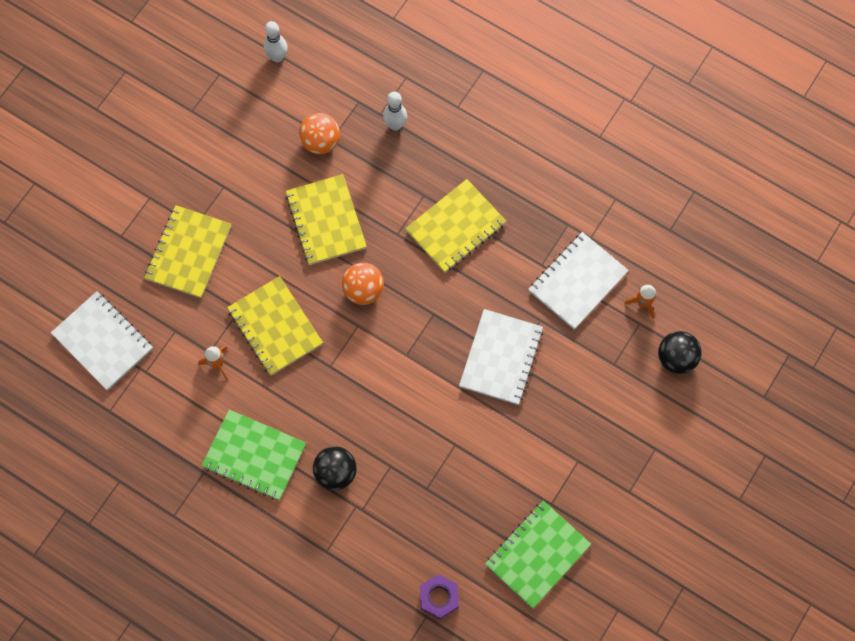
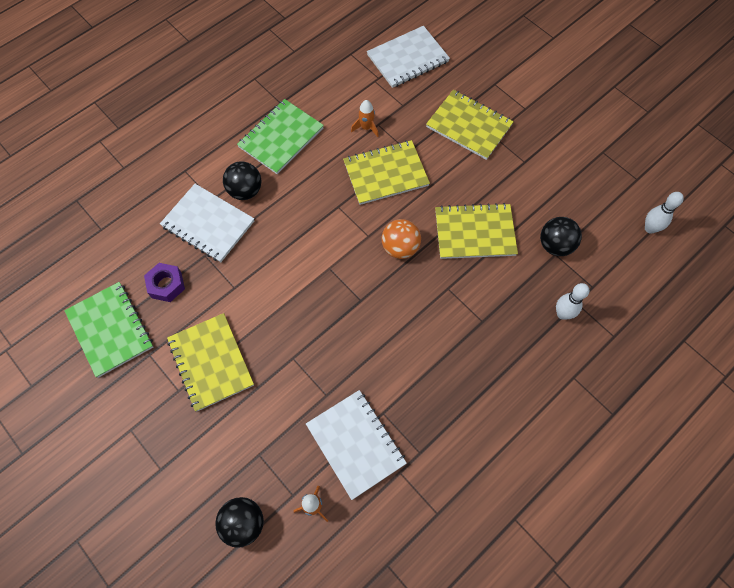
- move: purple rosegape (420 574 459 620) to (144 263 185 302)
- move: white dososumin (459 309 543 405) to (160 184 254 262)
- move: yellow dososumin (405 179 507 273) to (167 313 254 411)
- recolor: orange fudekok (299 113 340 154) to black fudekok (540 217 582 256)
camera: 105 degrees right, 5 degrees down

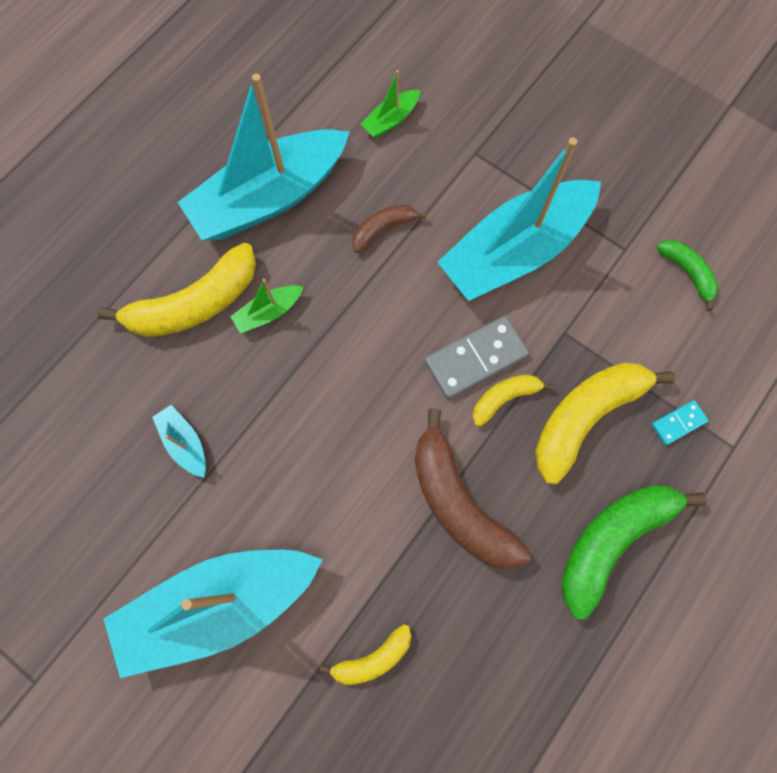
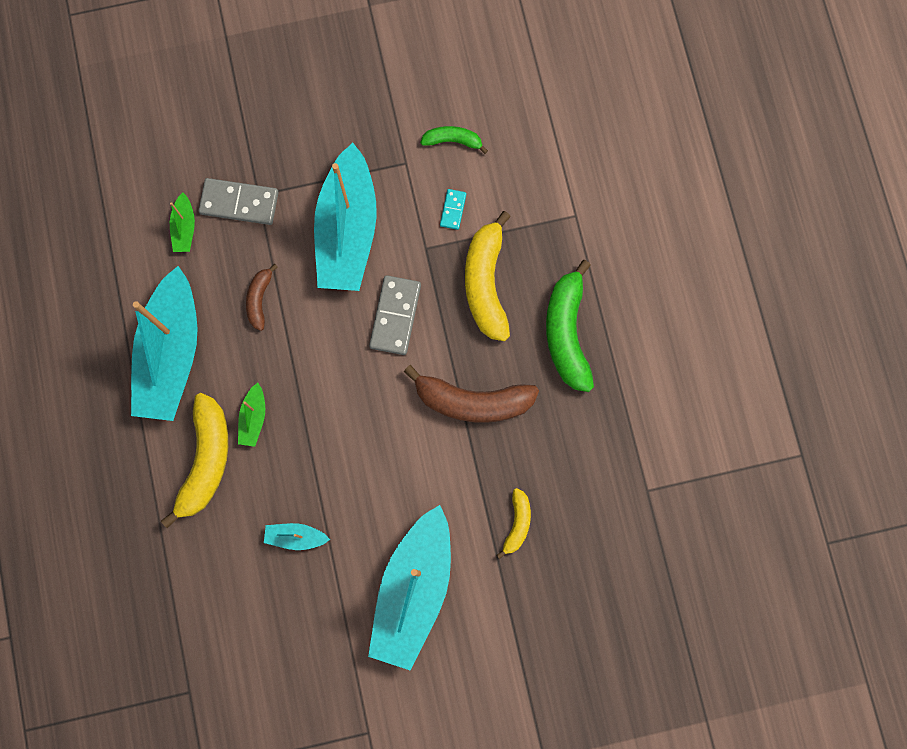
- insert: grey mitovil (198 178 279 225)
- move: turquoise mitovil (651 400 709 445) to (440 189 466 230)
- delete: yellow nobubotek (472 375 554 426)
camera: 50 degrees left, 5 degrees up

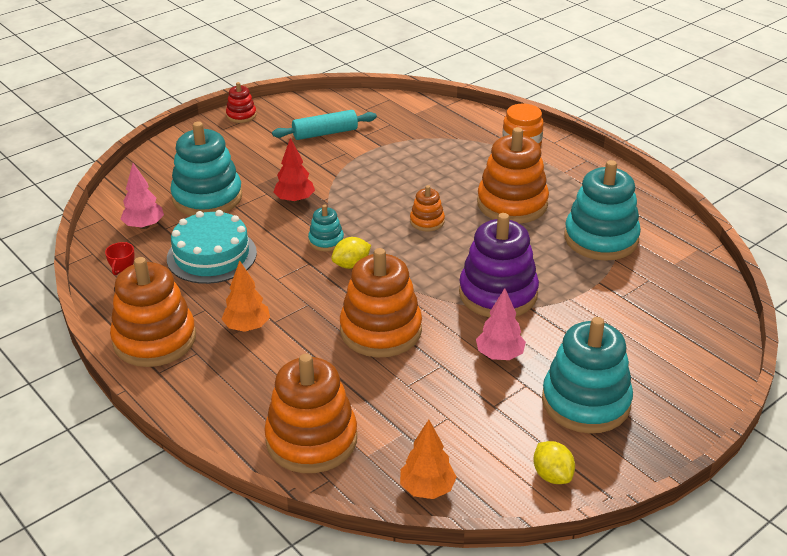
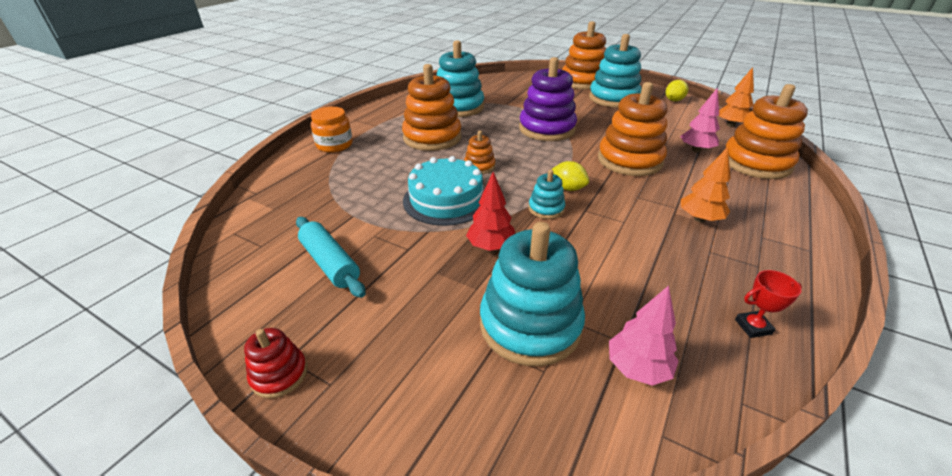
- move: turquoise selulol (167 210 257 284) to (403 156 485 226)
- move: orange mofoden (110 257 196 367) to (562 21 606 90)
- move: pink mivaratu (476 288 526 360) to (680 87 720 152)
camera: 110 degrees left, 0 degrees up

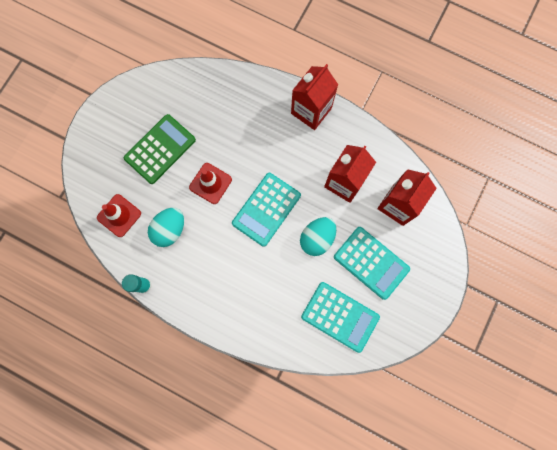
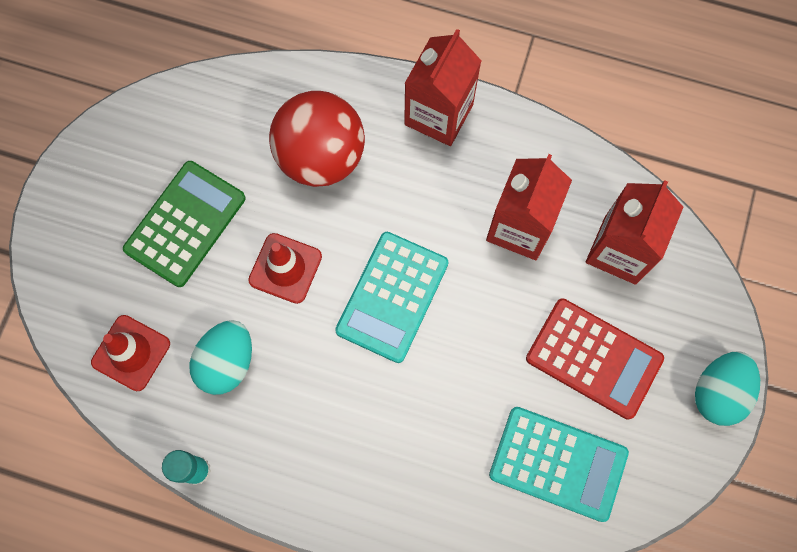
- insert: red fudekok (269 91 365 187)
- recolor: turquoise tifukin (334 227 410 300) to red tifukin (526 298 664 420)
- move: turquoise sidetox (300 217 336 256) to (695 351 760 426)
camera: 10 degrees left, 5 degrees down

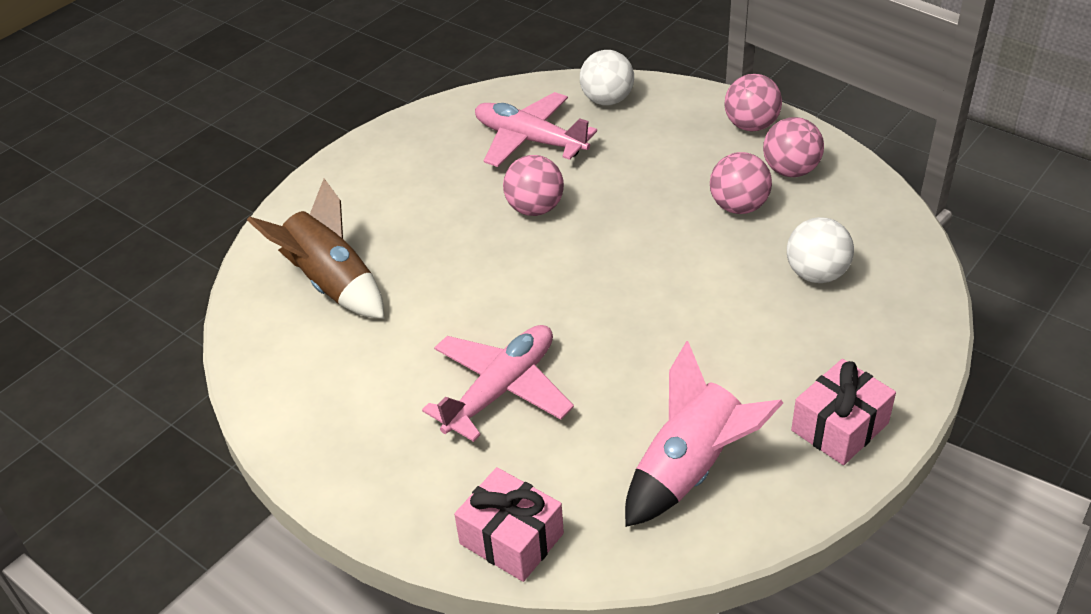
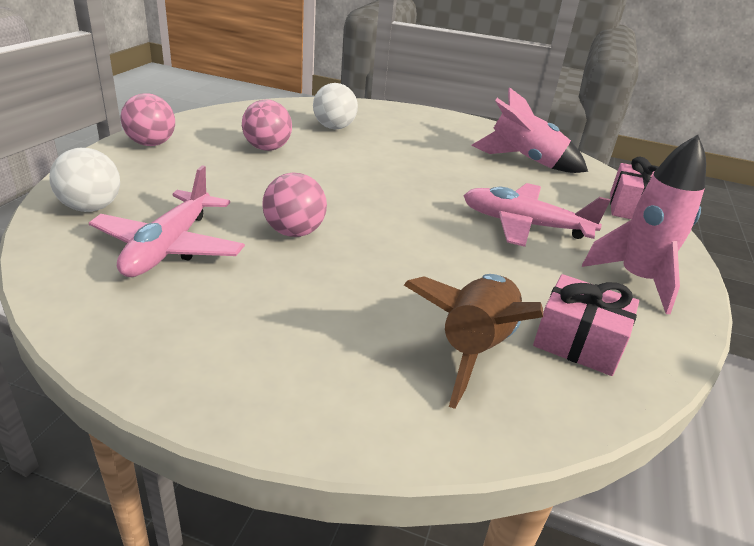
- move: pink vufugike (791 359 896 465) to (533 274 639 376)
- insert: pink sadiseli (582 135 706 314)
- delete: pink fudekok (763 117 824 177)
camera: 115 degrees left, 10 degrees down

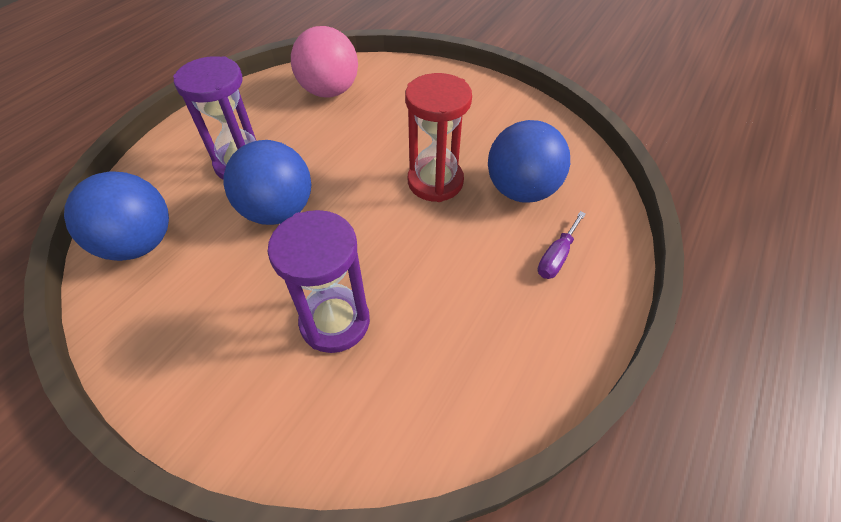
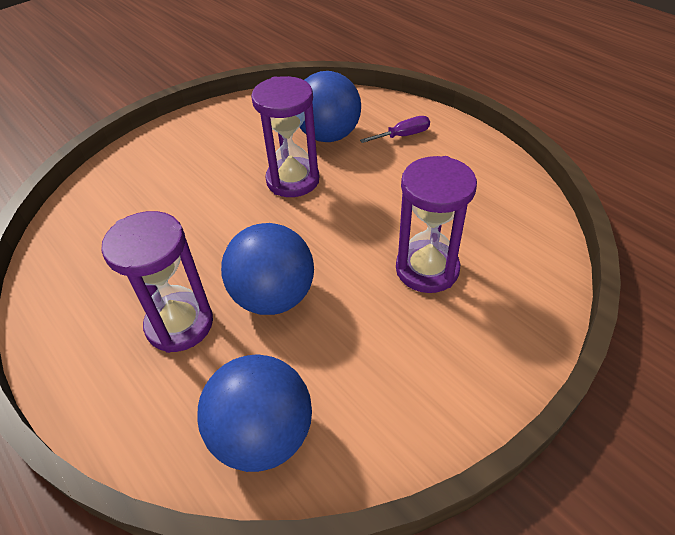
- recolor: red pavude (405 73 472 202) to purple pavude (251 76 319 197)
- rotate: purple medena (537 211 586 279) = (360 116 430 143) 75 degrees counterclockwise
- delete: pink fudekok (291 26 358 98)
camera: 70 degrees left, 5 degrees down

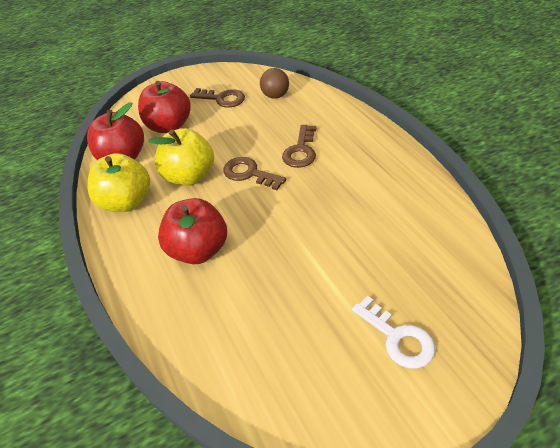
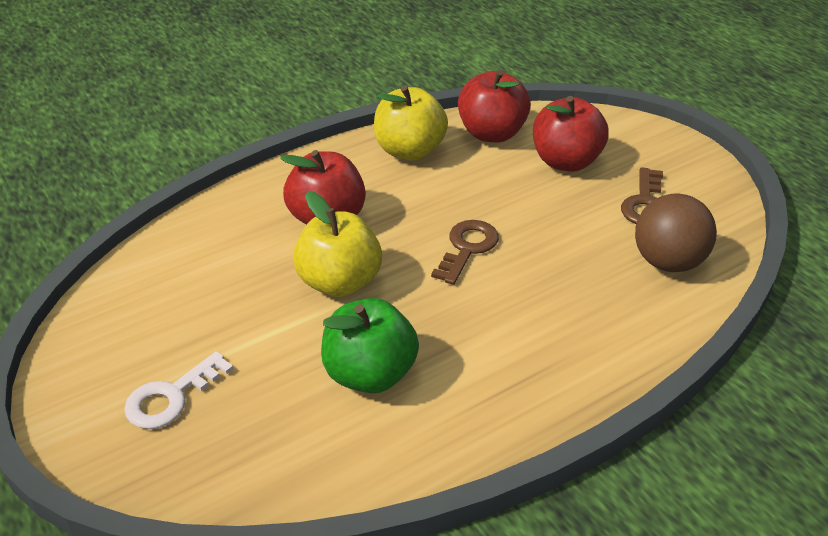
- move: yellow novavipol (148 128 214 186) to (293 191 382 297)
- insert: green novavipol (321 298 419 393)
- resize: brown fudekok (260 68 289 99) = (635 193 717 272) x1.53
- delete: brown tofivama (282 125 316 168)
camera: 80 degrees right, 5 degrees down

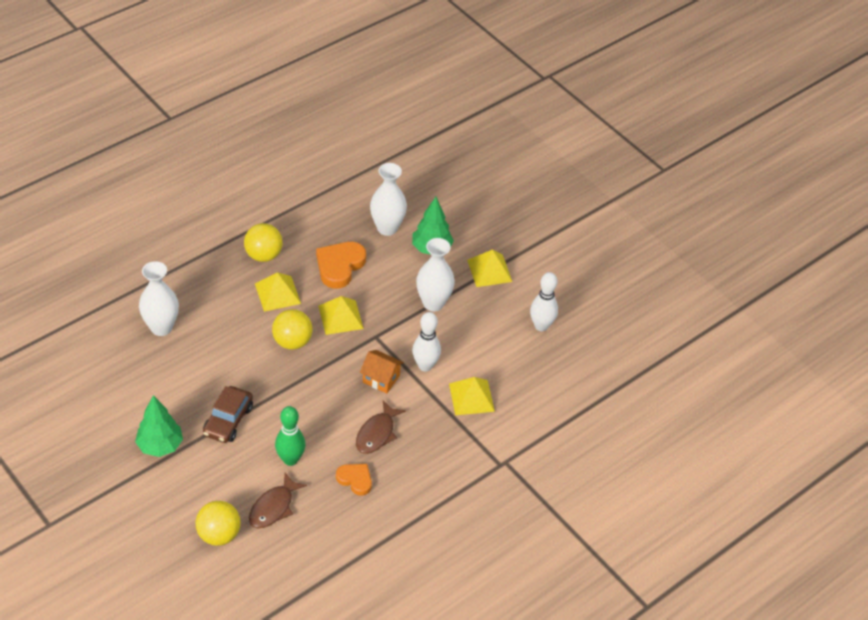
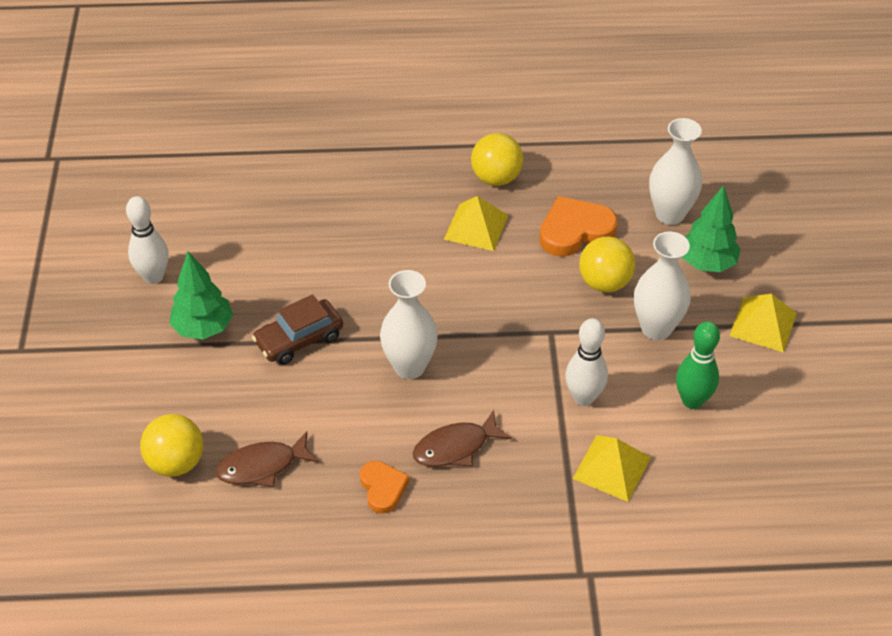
- move: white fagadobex (530 272 558 331) to (126 196 169 284)
- move: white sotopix (139 261 179 336) to (380 270 438 379)
- move: yellow fudekok (272 309 313 350) to (579 237 635 292)
- move: green fagadobex (275 406 306 466) to (676 321 720 409)
- delete: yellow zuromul (318 296 364 335)
- delete: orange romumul (360 350 404 394)
camera: 40 degrees right, 0 degrees up

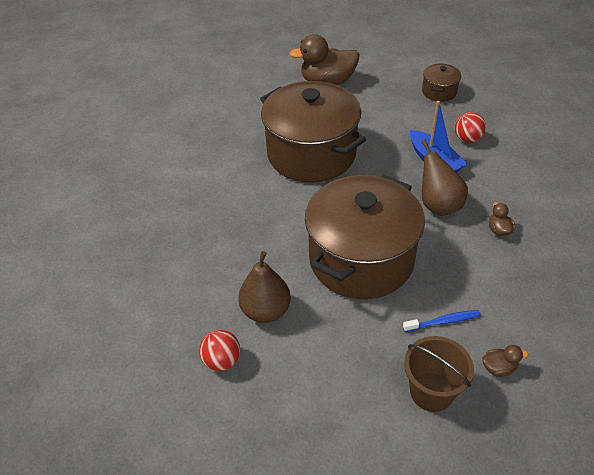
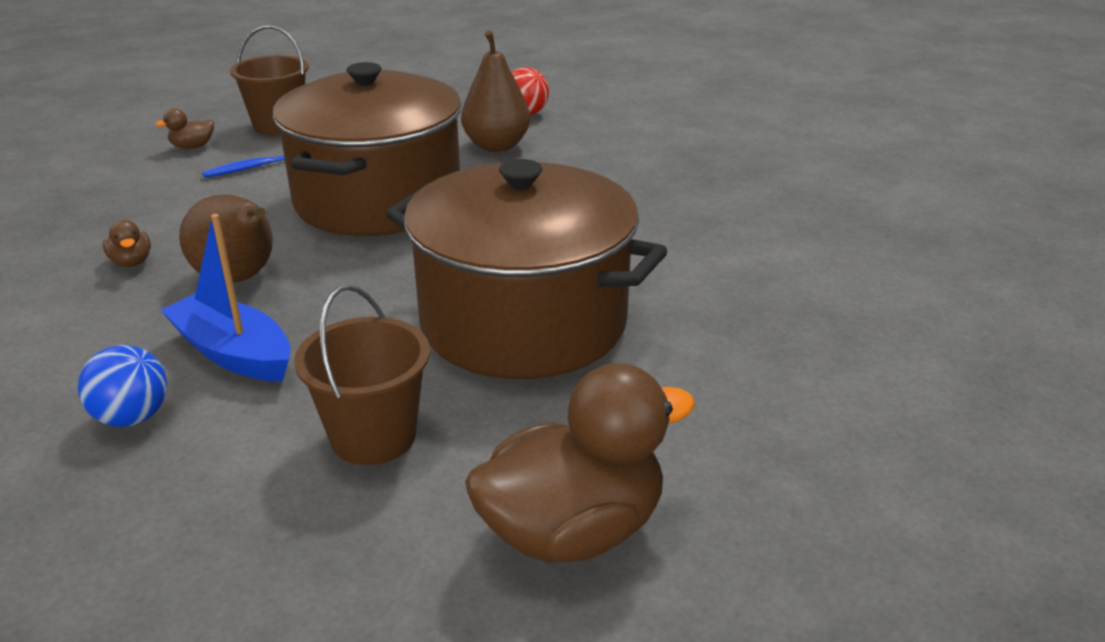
- recolor: red fudekok (455 112 486 143) to blue fudekok (78 345 167 427)
- insert: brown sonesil (294 285 430 465)
- delete: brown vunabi (422 64 461 102)
camera: 160 degrees right, 15 degrees down

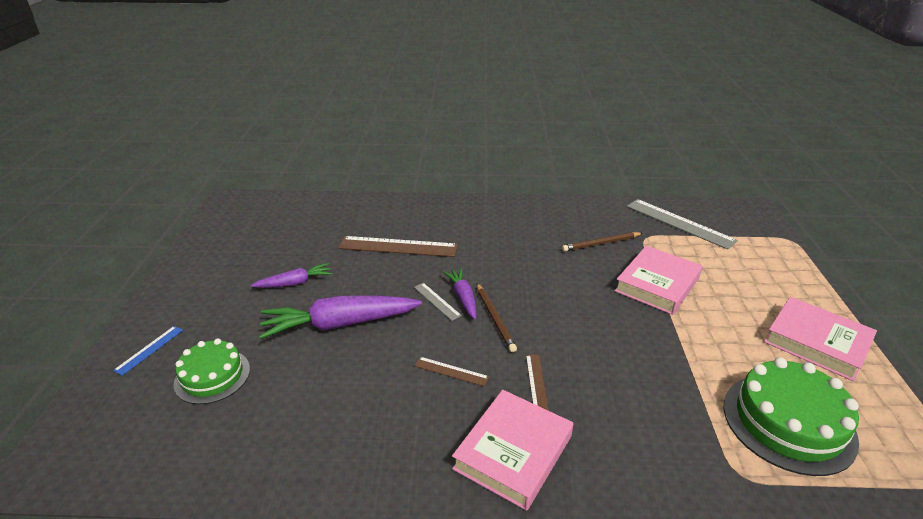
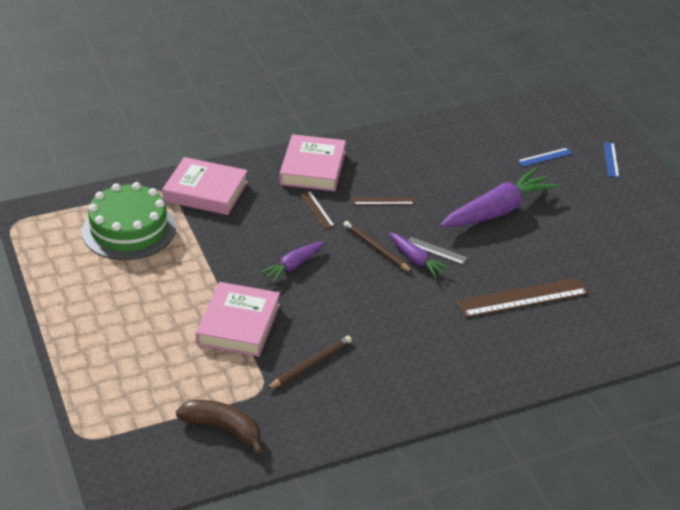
- move: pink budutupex (764 297 877 381) to (162 157 248 215)
- replace: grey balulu (627 199 738 250) to brown nobubotek (176 400 263 454)
- move: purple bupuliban (251 263 332 288) to (260 241 325 283)
- replace: green selulol (174 338 250 404) to blue balulu (518 148 573 167)
camera: 155 degrees right, 5 degrees up

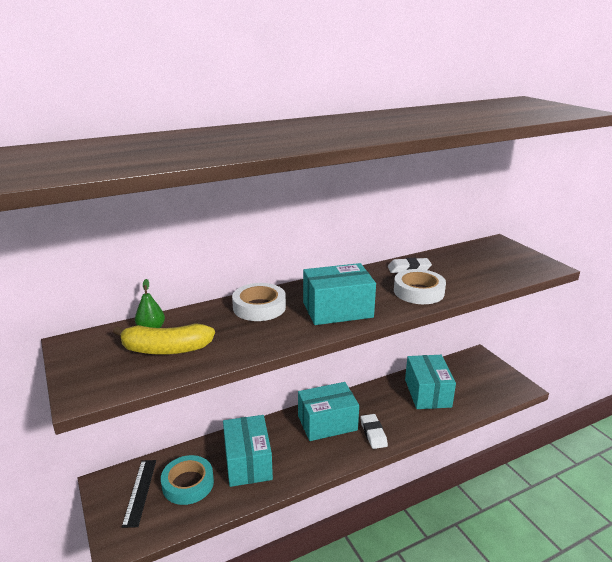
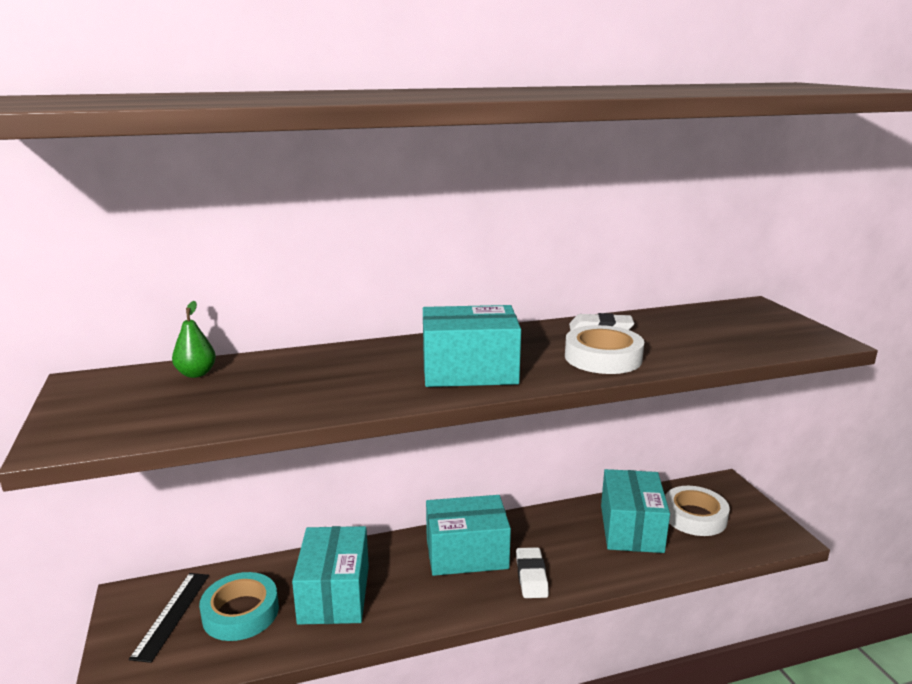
- move: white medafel (232 283 286 321) to (665 486 730 536)
- delete: yellow nobubotek (113 323 215 355)
camera: 10 degrees right, 5 degrees down

